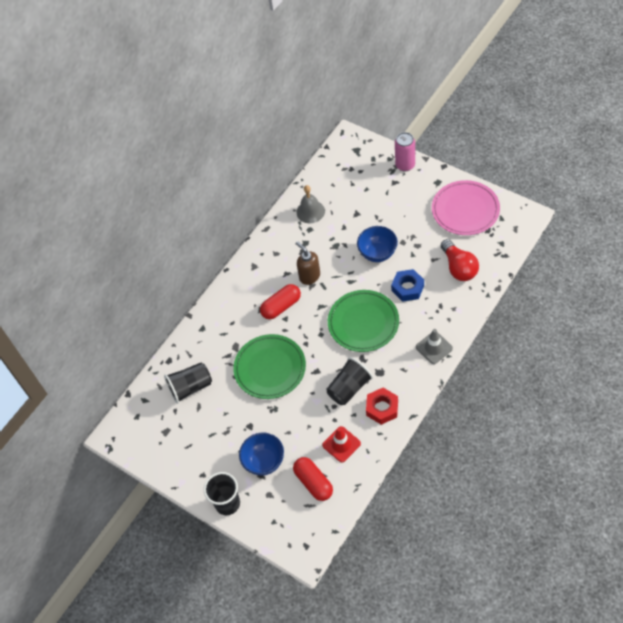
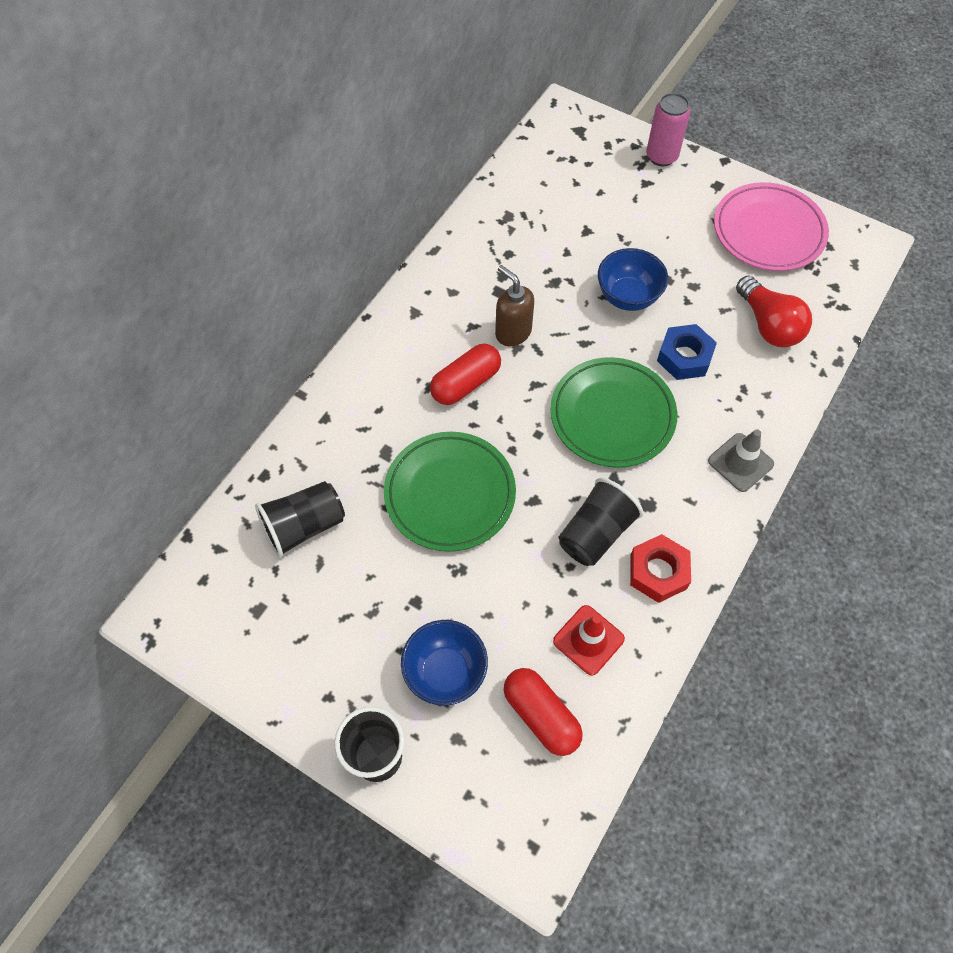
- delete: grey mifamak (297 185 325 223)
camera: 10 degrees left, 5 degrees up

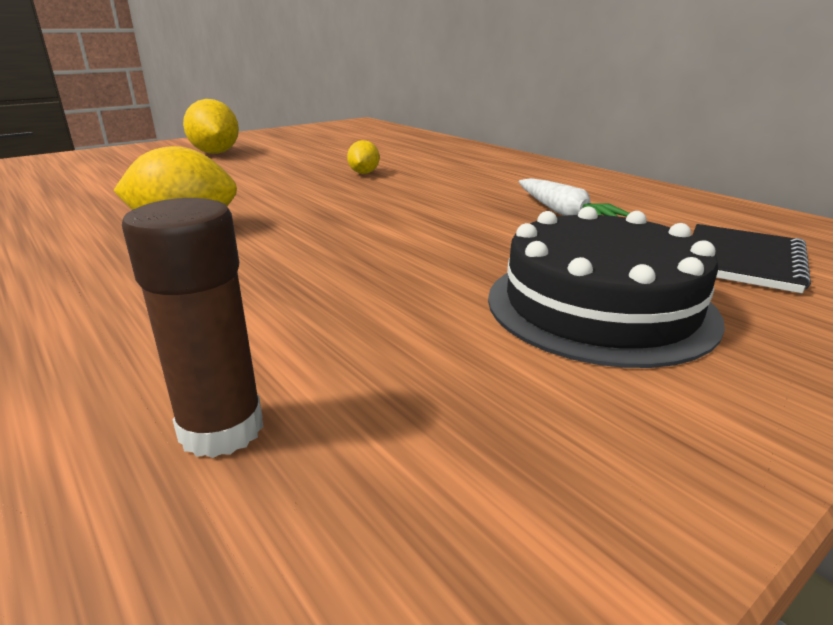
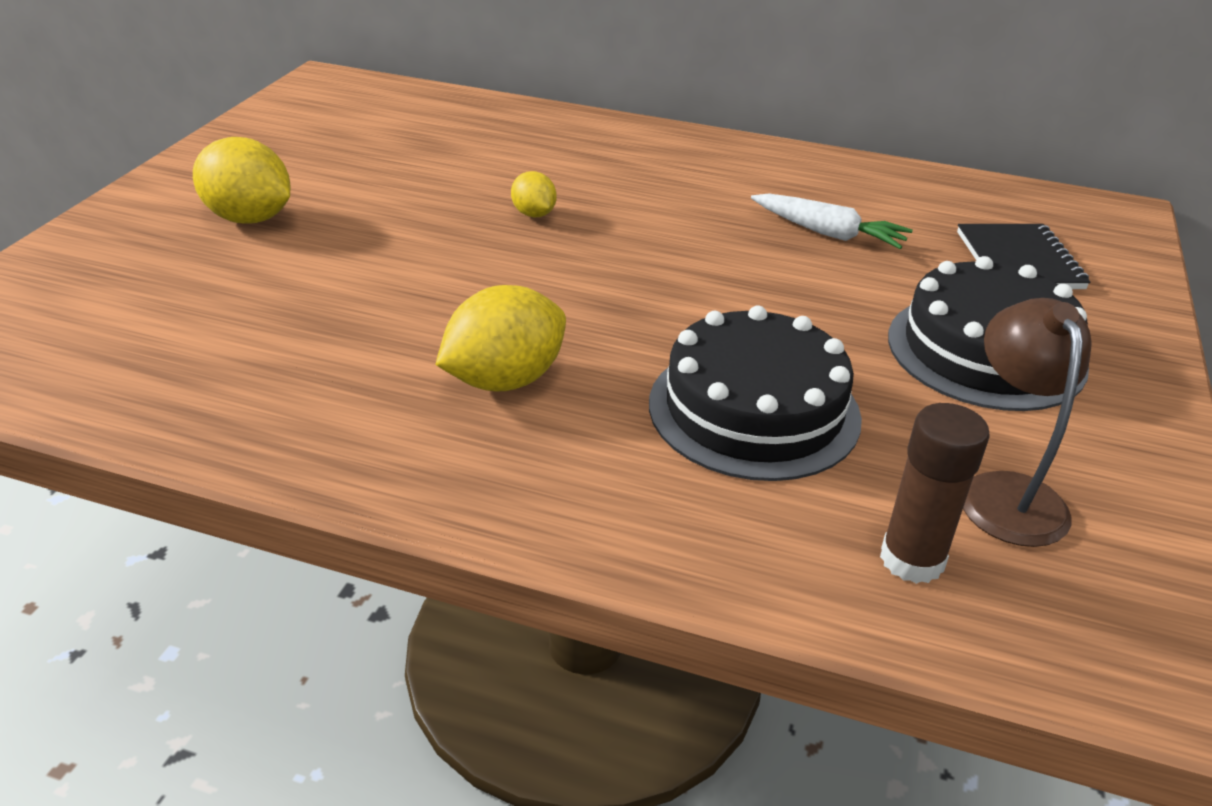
- insert: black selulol (649 305 862 481)
- insert: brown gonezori (963 298 1092 547)
camera: 35 degrees left, 10 degrees up

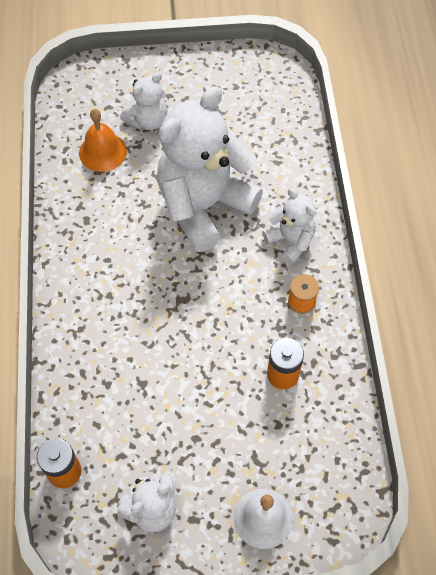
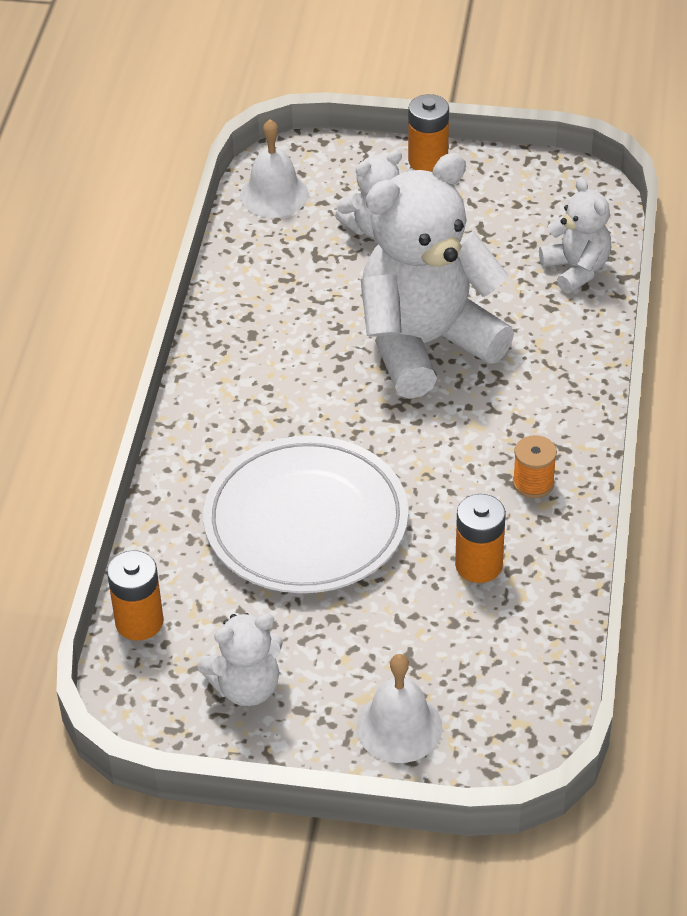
- insert: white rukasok (203 436 408 593)
- insert: white mifamak (240 119 309 218)
- insert: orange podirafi (408 94 449 172)
- move: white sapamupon (262 188 316 265) to (539 177 612 293)
- delete: orange mifamak (79 109 127 172)
camera: 15 degrees right, 15 degrees down

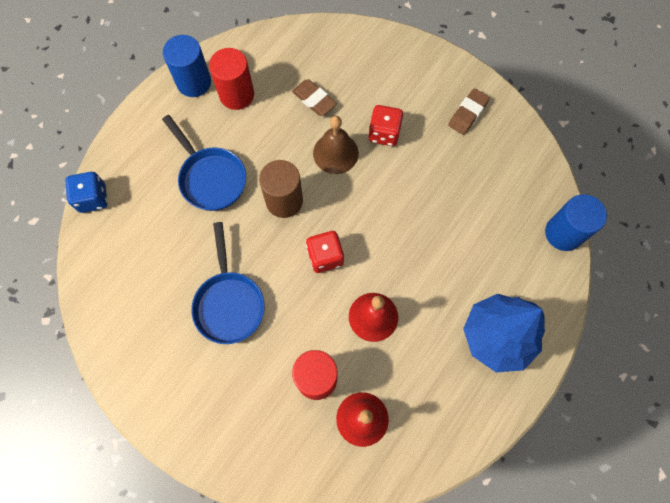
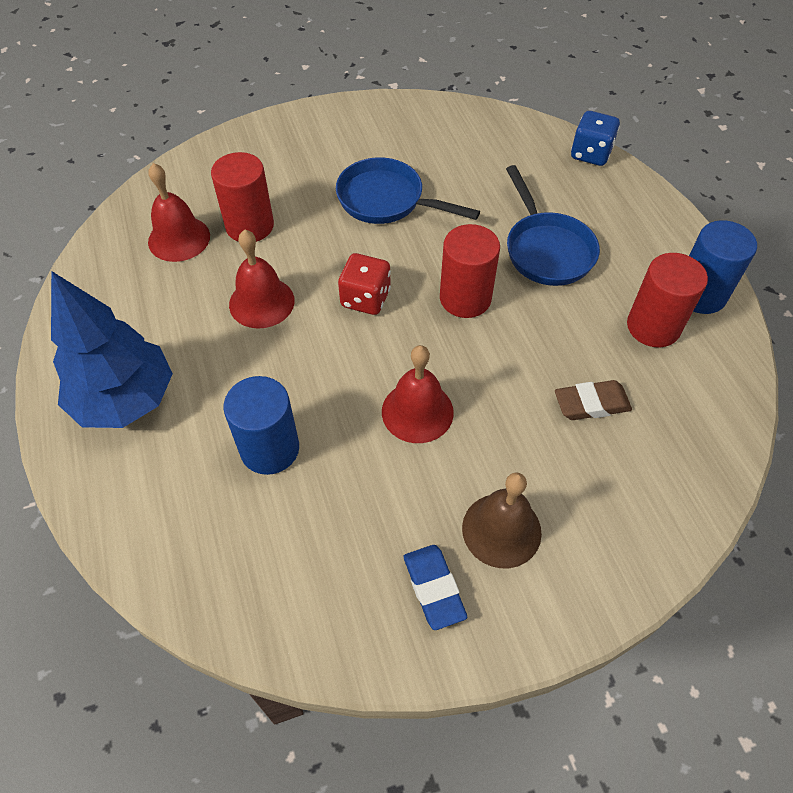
- move: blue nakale (545 194 607 251) to (224 376 299 475)
- insert: red mifamak (382 345 454 443)
- recolor: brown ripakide (448 88 490 135) to blue ripakide (404 545 467 630)
- recolor: brown nakale (259 160 303 218) to red nakale (440 224 500 318)
- move: brown mifamak (313 116 359 174) to (462 472 542 568)
- rotate: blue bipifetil (162 115 246 211) = (506 165 600 286) 105 degrees counterclockwise
- delete: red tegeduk (368 105 404 146)
camera: 125 degrees right, 15 degrees down

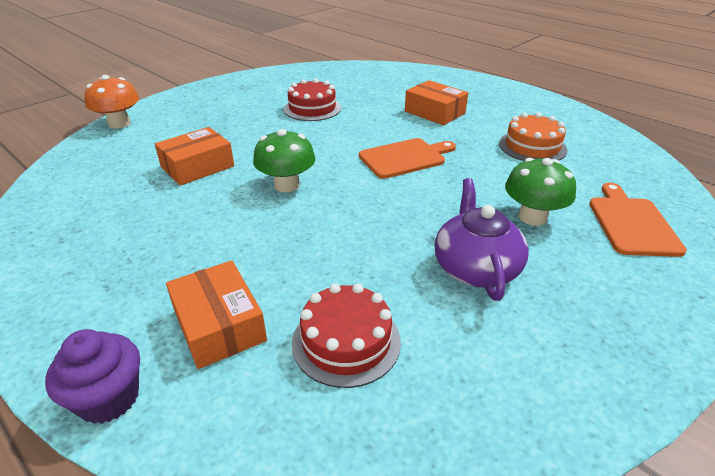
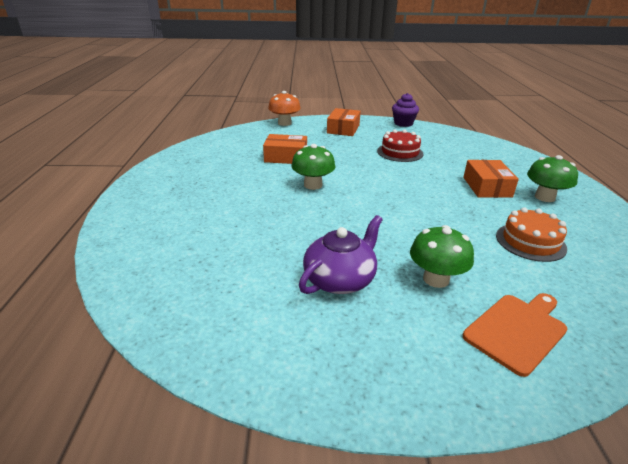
- move: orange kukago (166 260 267 369) to (327 108 361 136)
- move: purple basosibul (45 329 140 424) to (392 93 419 127)
- insert: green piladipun (527 155 578 202)
- delete: red selulol (292 284 401 388)
- delete: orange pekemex (359 138 456 179)
camera: 45 degrees right, 5 degrees down

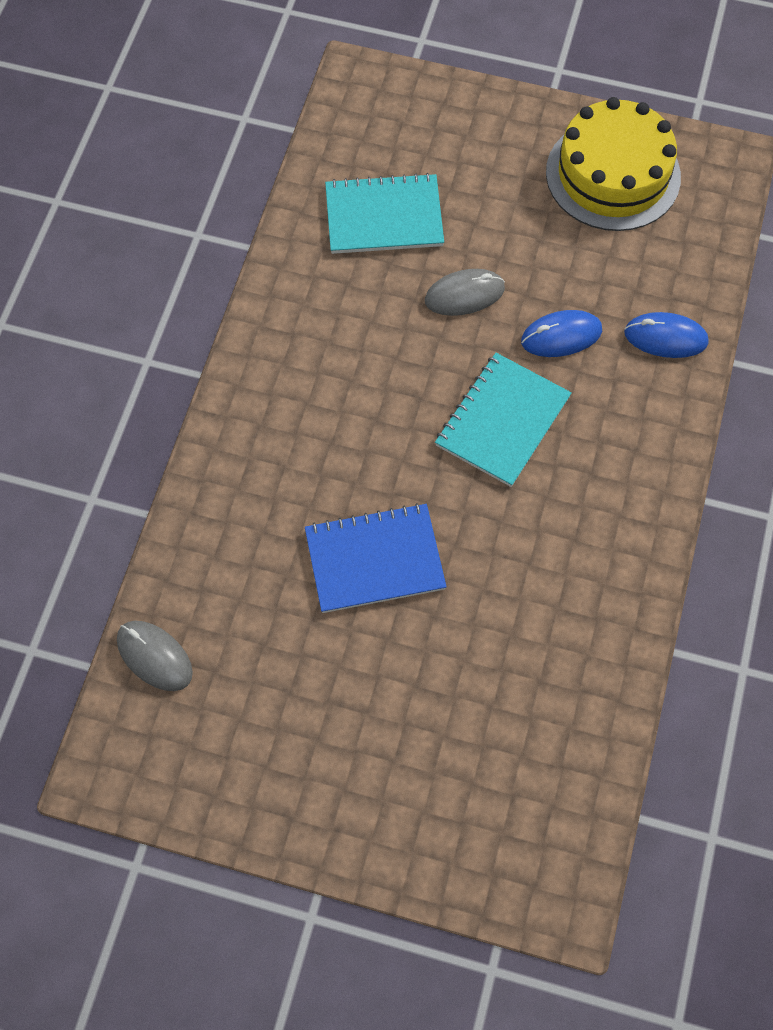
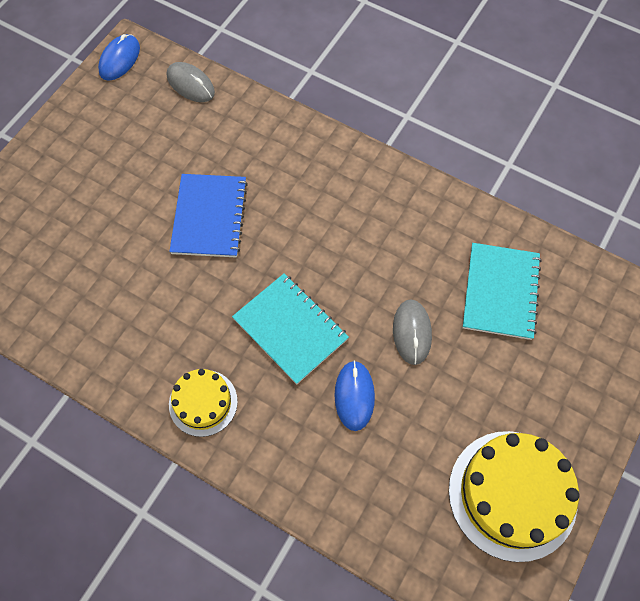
- move: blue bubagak (624 312 709 358) to (98 34 140 81)
- rotate: grey bubagak (117 621 193 691) = (167 62 215 102) 75 degrees clockwise
- insert: yellow selulol (169 369 238 437)
camera: 105 degrees right, 0 degrees up

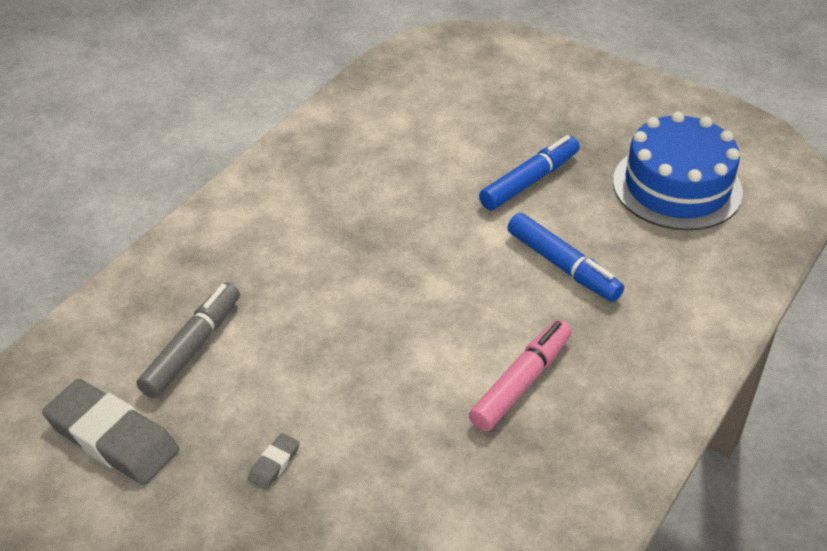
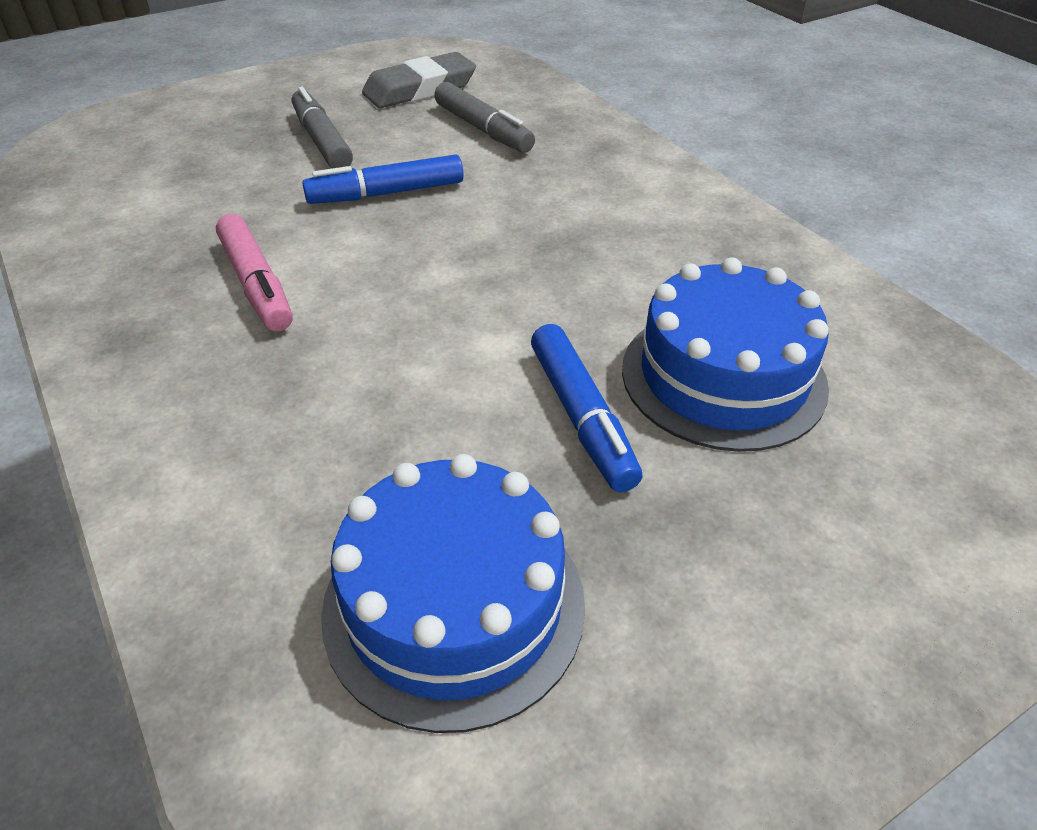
- replace: grey ripakide (248 433 300 490) to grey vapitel (292 87 353 168)
- move: blue vapitel (507 213 624 302) to (302 155 464 204)
- insert: blue selulol (622 257 829 452)
camera: 115 degrees right, 0 degrees up

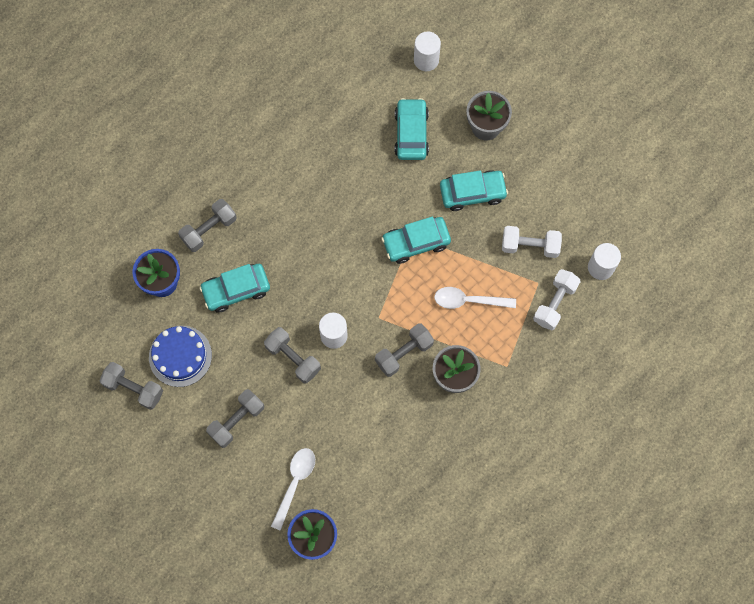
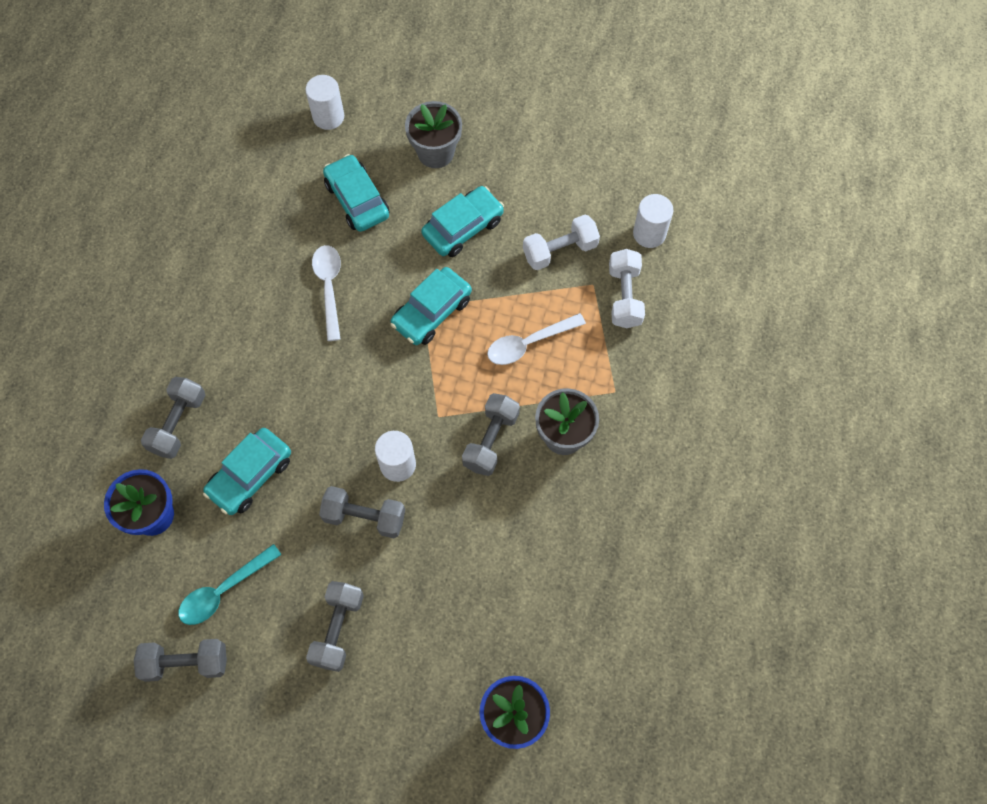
- replace: blue selulol (149 326 212 387) to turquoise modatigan (178 544 282 625)
- move: white modatigan (271 448 315 531) to (312 245 341 341)
camera: 30 degrees left, 5 degrees down

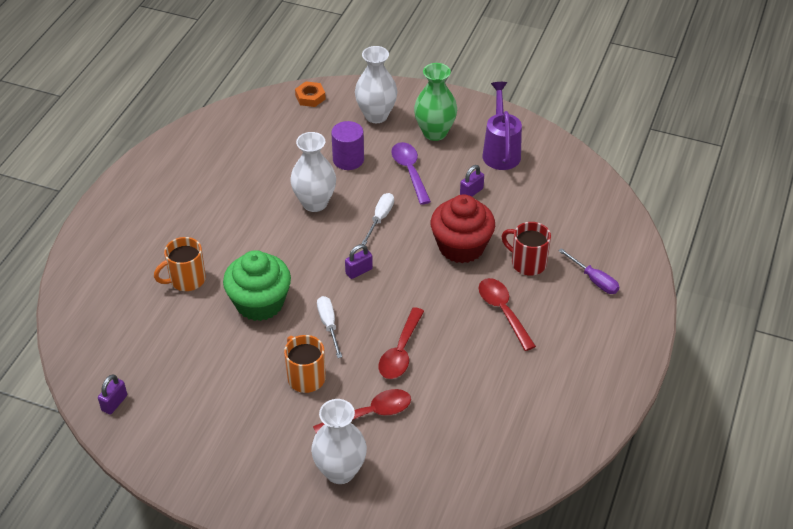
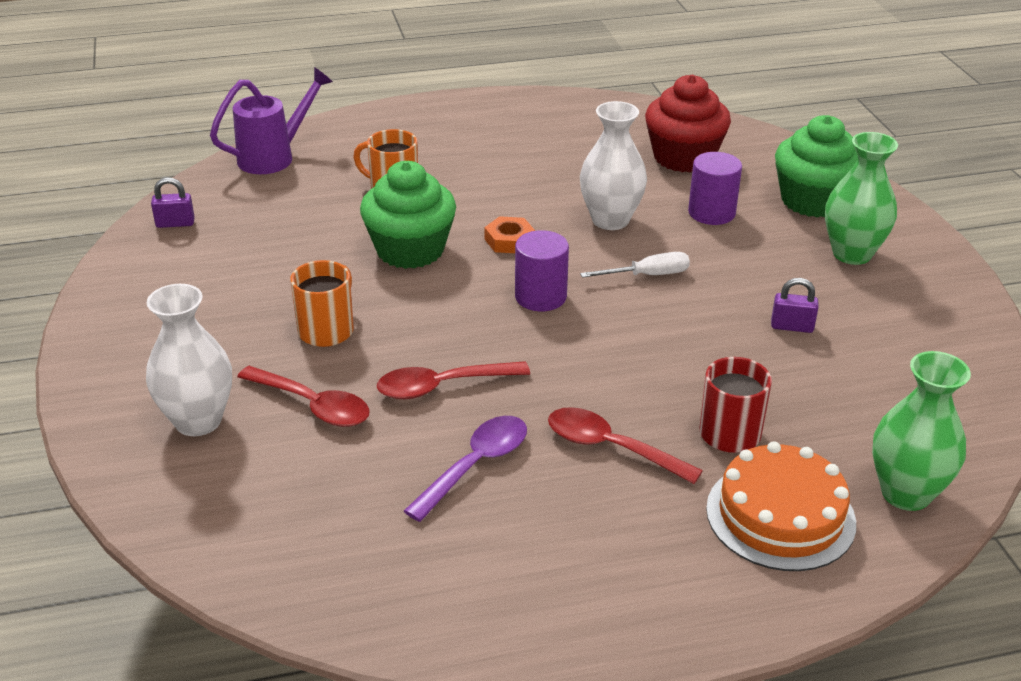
- move: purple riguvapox (483 82 522 170) to (210 67 333 174)
- move: purple modatigan (391 142 431 205) to (404 416 527 522)
- move: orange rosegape (295 81 326 107) to (484 216 535 253)
- replace: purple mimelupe (345 244 373 279) to purple nakale (515 230 569 311)
- rotate: red modatigan (479 278 536 351) = (548 407 703 484) 90 degrees counterclockwise
- move: red basosibul (431 195 495 263) to (645 75 731 173)
- replace: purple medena (558 248 619 294) to orange selulol (706 441 856 571)
- replace: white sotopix (355 46 397 123) to green basosibul (775 115 858 217)
- insert: green sotopix (872 351 971 511)
- delete: white medena (317 296 342 358)
camera: 55 degrees right, 10 degrees down

